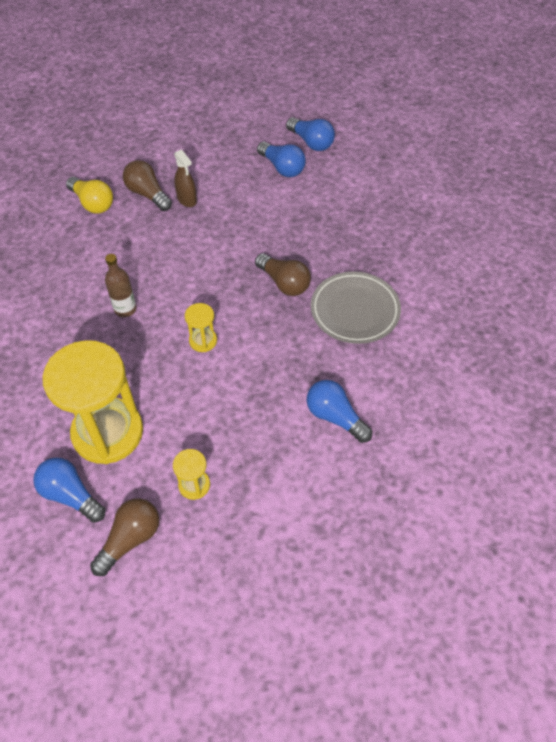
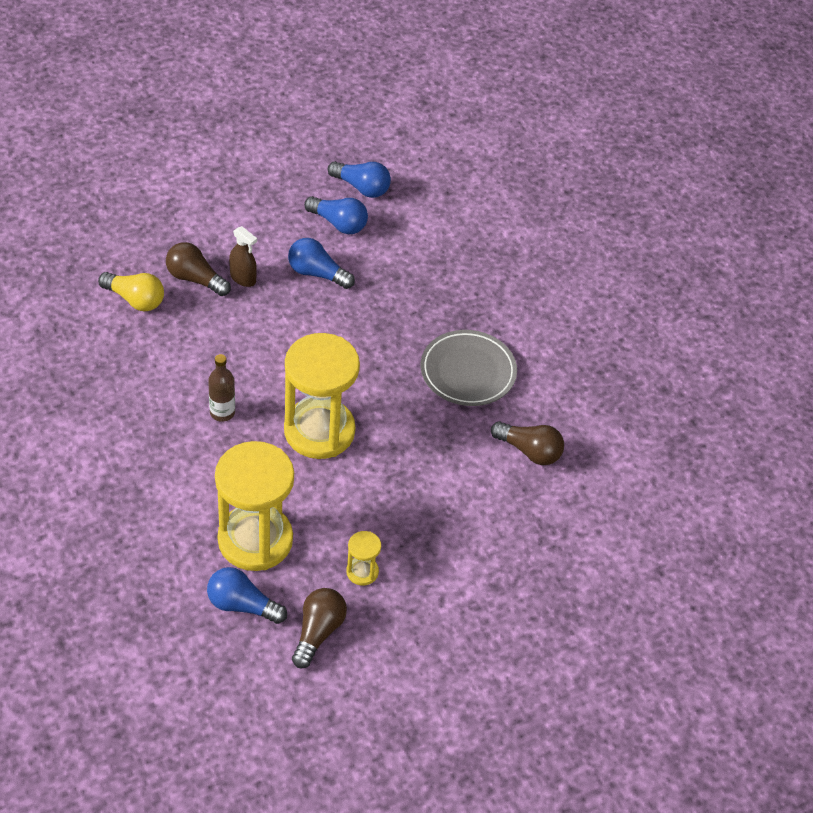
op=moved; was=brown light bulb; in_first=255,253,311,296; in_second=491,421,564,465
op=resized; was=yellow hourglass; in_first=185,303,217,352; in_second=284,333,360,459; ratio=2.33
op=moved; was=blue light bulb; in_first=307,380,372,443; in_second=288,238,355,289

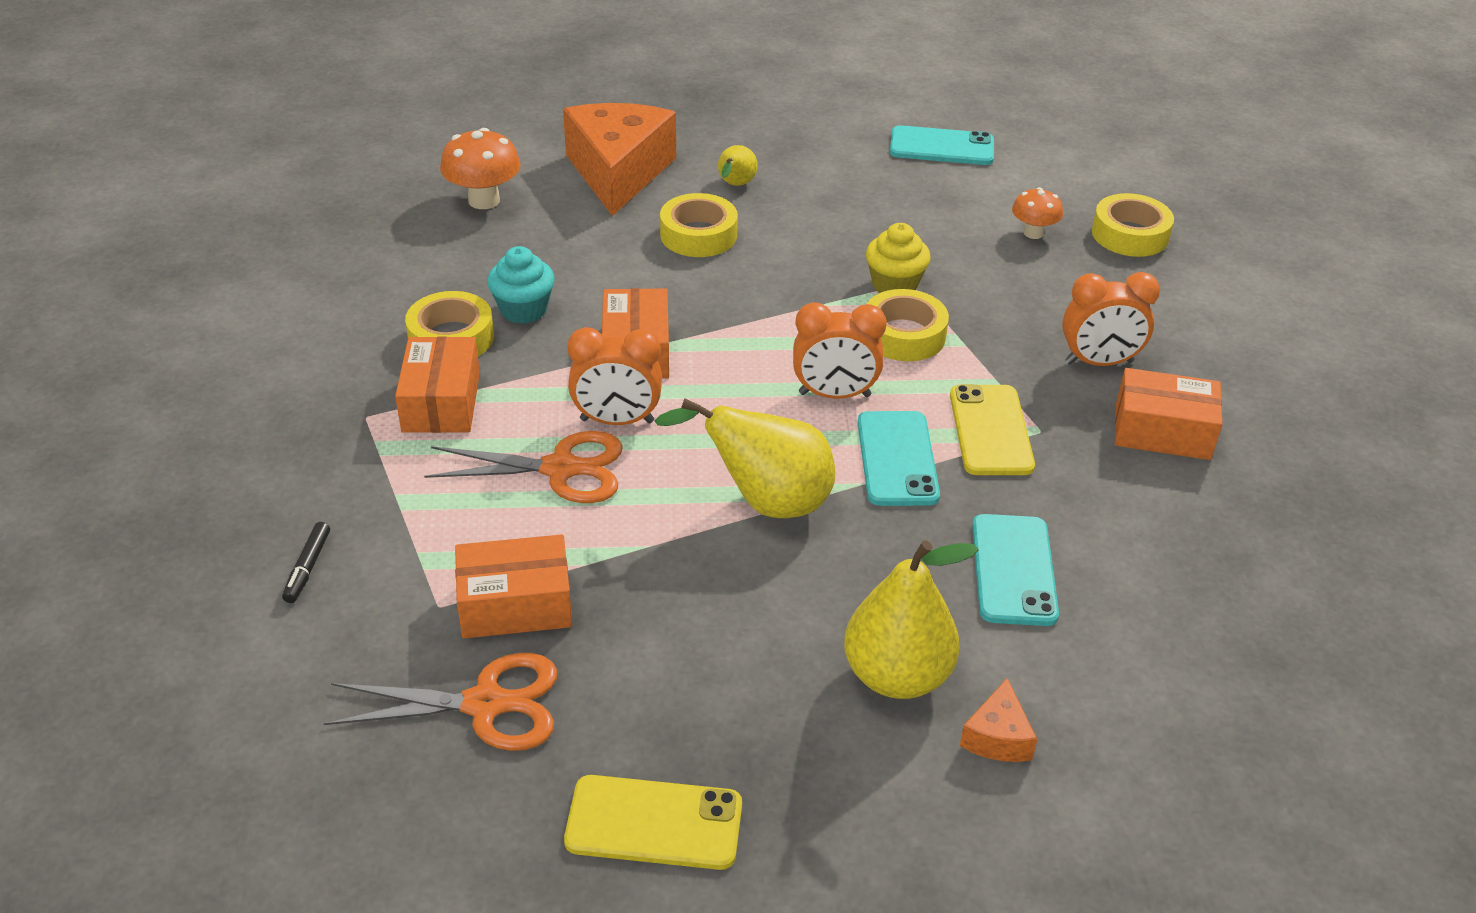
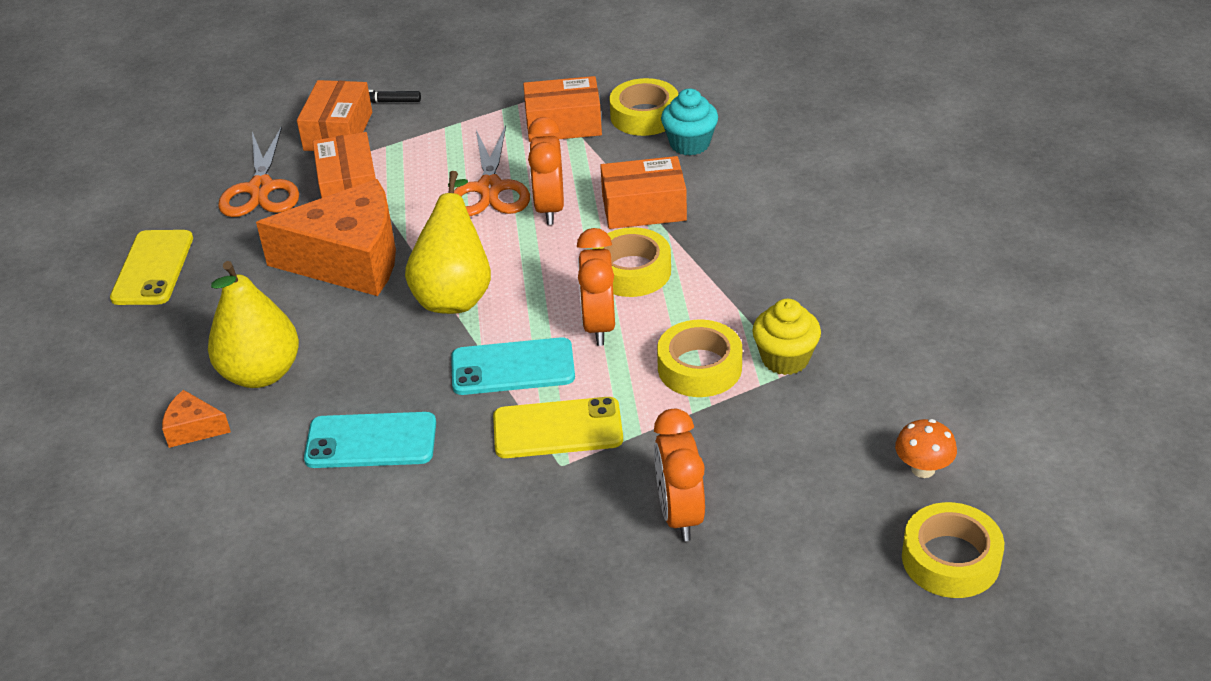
op=moved; was=orange cheese; in_first=563,103,676,216; in_second=256,179,396,296
op=removed; was=turquoise phone; in_first=890,125,994,165
op=removed; was=orange mushroom; in_first=440,128,521,209
op=removed; was=yellow pear; in_first=718,145,758,186
op=moved; was=yellow tape; in_first=660,193,738,257; in_second=593,227,671,297
op=moved; was=orange box; in_first=1115,368,1222,460; in_second=297,80,372,151

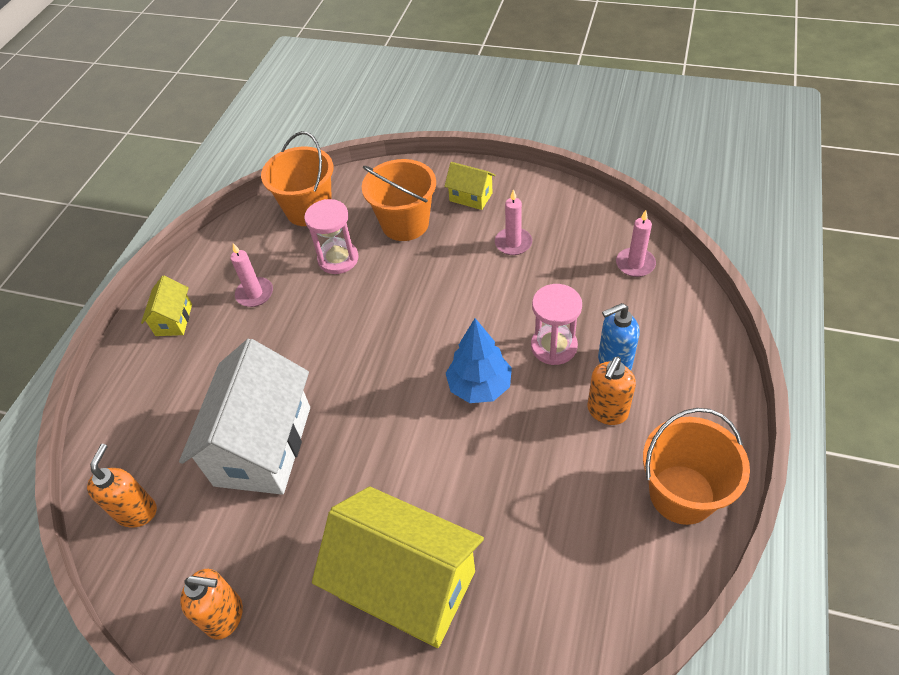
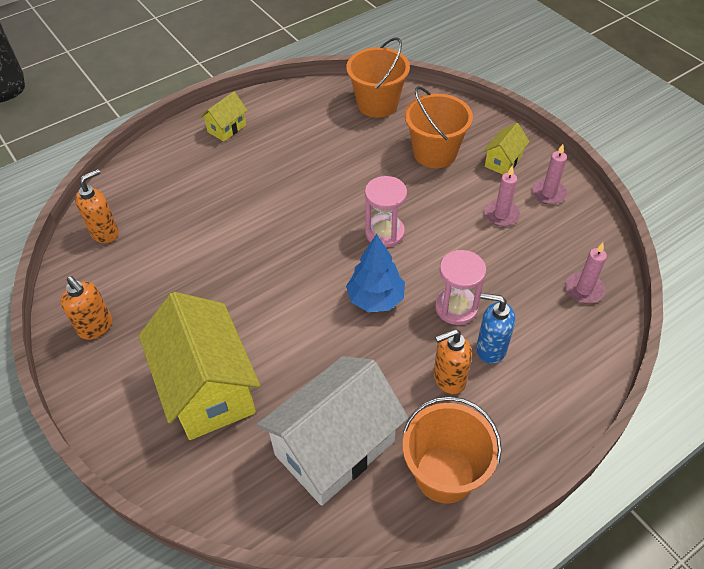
op=turned; was=yellow house; in_first=444,162,495,210; in_second=483,123,530,174; clockwise=60
op=moved; was=pink hourglass; in_first=304,199,359,274; in_second=365,176,407,247
op=moved; was=pink candle; in_first=230,243,273,307; in_second=532,144,567,205
op=moved; was=white house; in_first=179,339,310,495; in_second=257,356,408,506

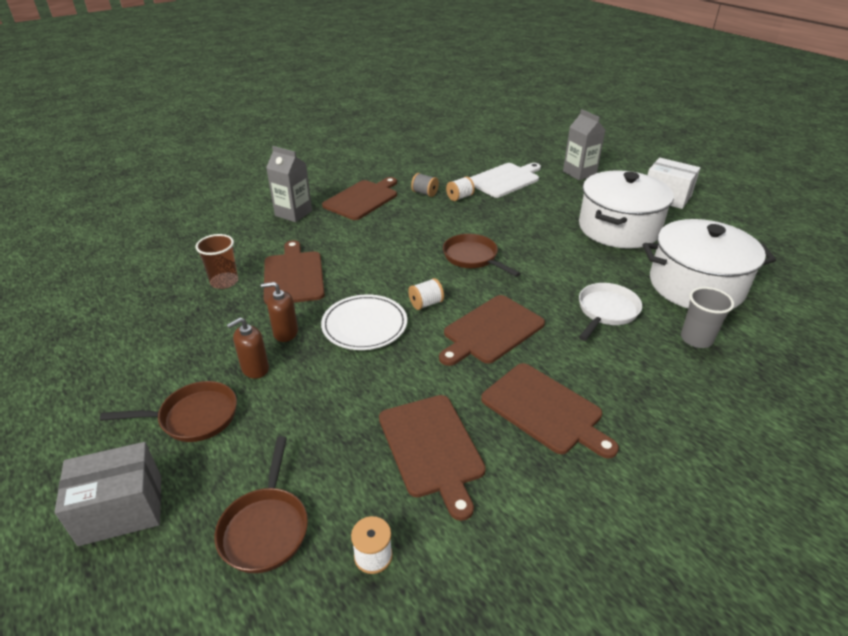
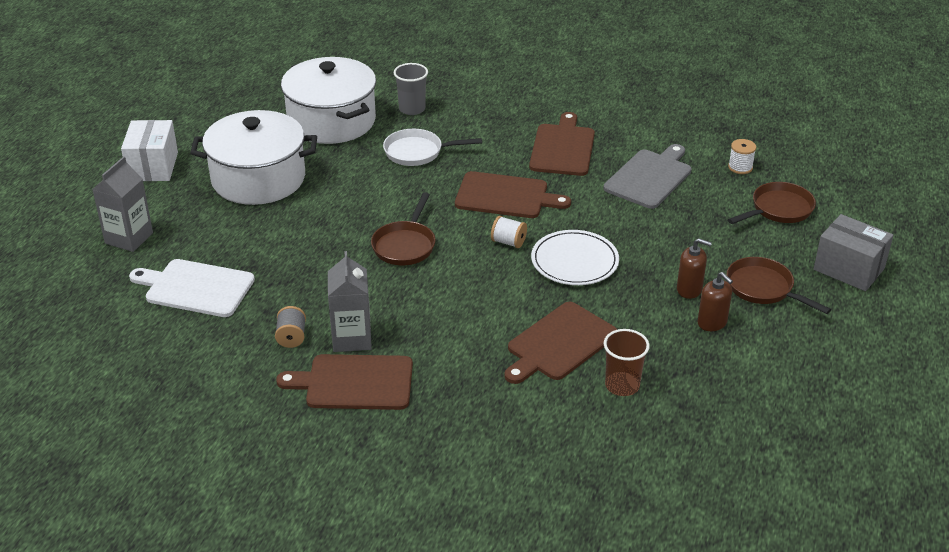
op=moved; was=grey carton; in_first=266,146,312,222; in_second=328,251,372,352
op=removed; was=white spool; in_first=446,176,475,201
op=moved; was=brown soap dispenser; in_first=261,282,298,342; in_second=697,272,733,331
op=recoloured; was=brown cutting board; now=grey cutting board; in_first=379,395,486,521; in_second=604,144,692,209

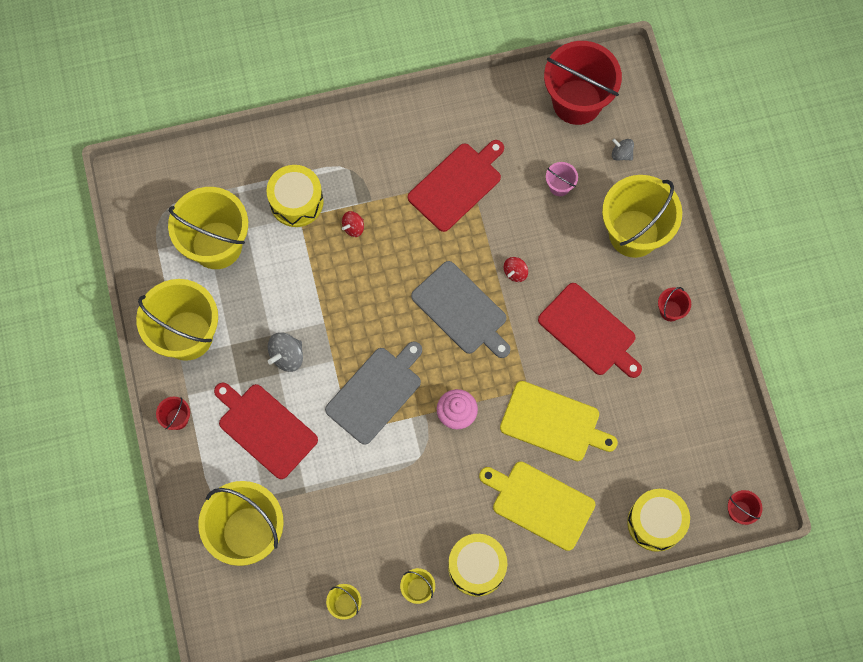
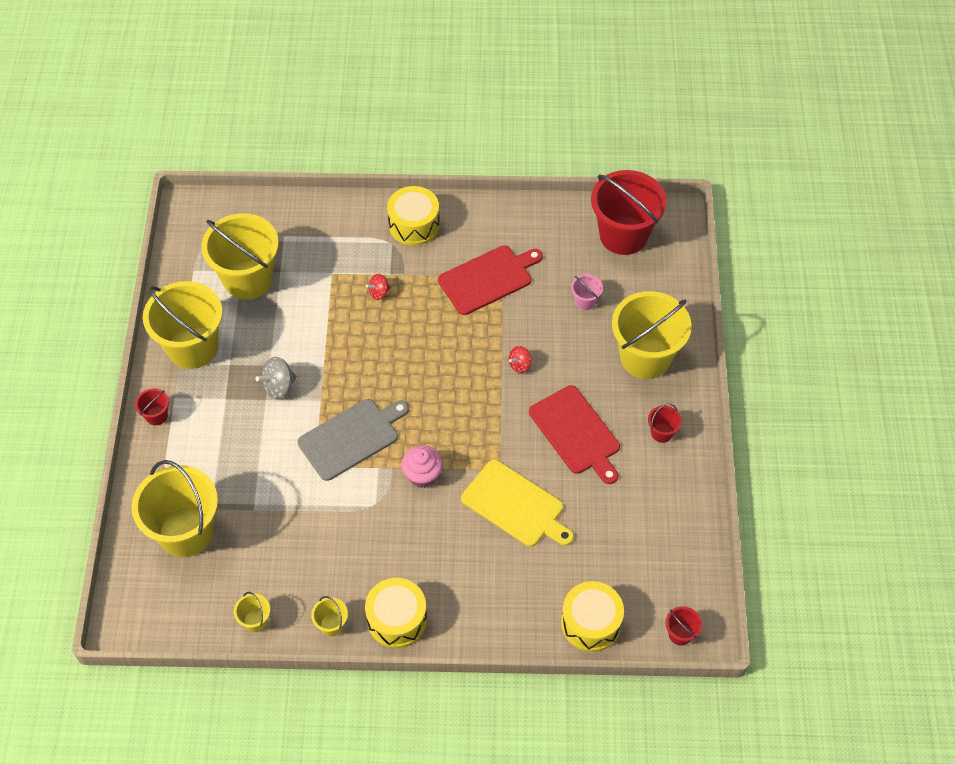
op=removed; was=grey spinning top; in_first=612,138,634,161
op=moved; was=yellow drum; in_first=266,165,324,227; in_second=387,186,440,246
op=removed; was=grey cutting board; in_first=411,261,510,358
op=removed; was=red cutting board; in_first=214,382,318,479
op=removed; was=yellow cutting board; in_first=479,461,595,551

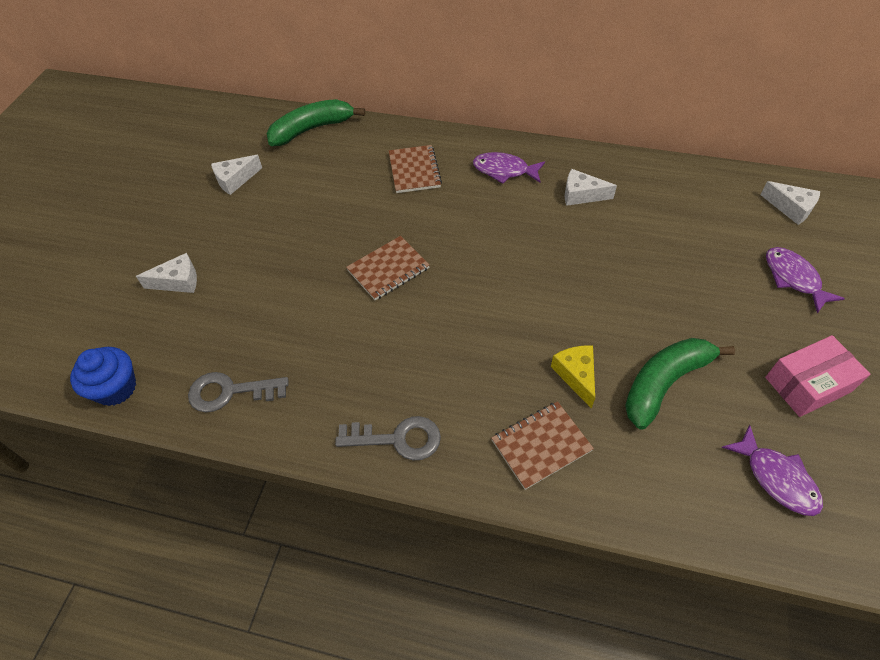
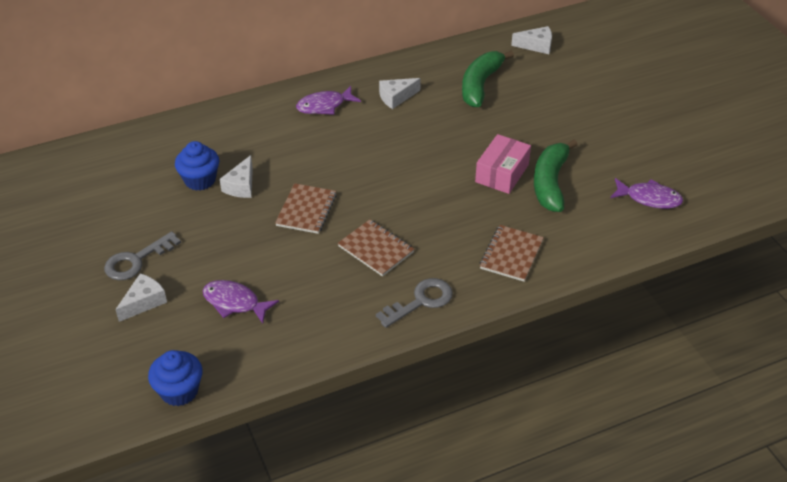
op=moved; was=green banana; in_first=267,99,365,146; in_second=462,50,514,107
op=moved; was=brown notebook; in_first=389,145,442,193; in_second=338,219,414,277
op=moved; was=white cheese; in_first=211,155,262,195; in_second=220,155,253,198
op=moved; was=purple fish; in_first=766,247,845,313; in_second=203,280,279,324
op=moved; was=pink box; in_first=765,335,870,417; in_second=475,134,531,194
op=removed; was=yellow cheese; in_first=551,346,595,409
op=moved; was=grey key; in_first=188,372,288,413; in_second=104,231,181,280
op=added; now=blue cupcake; in_second=175,141,219,191

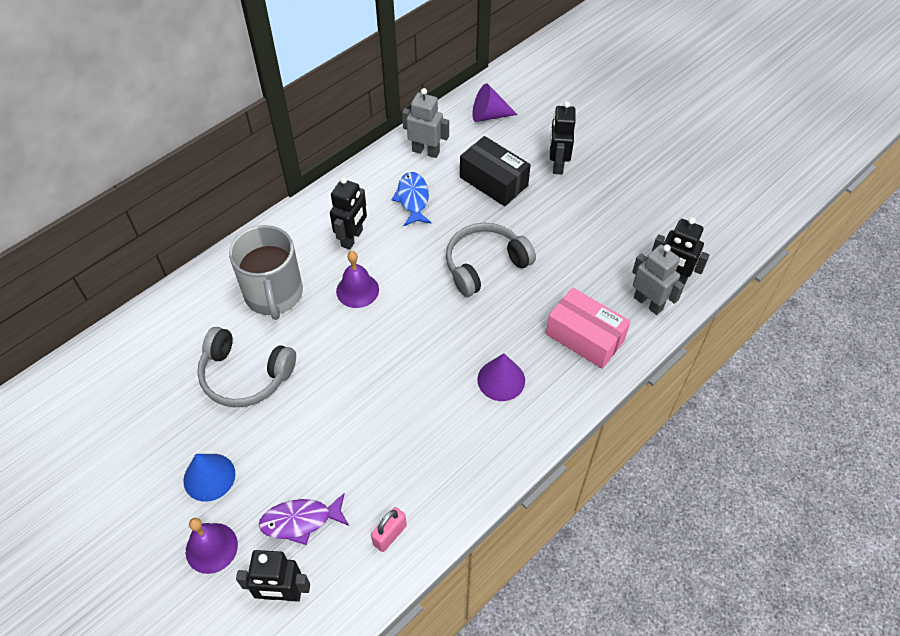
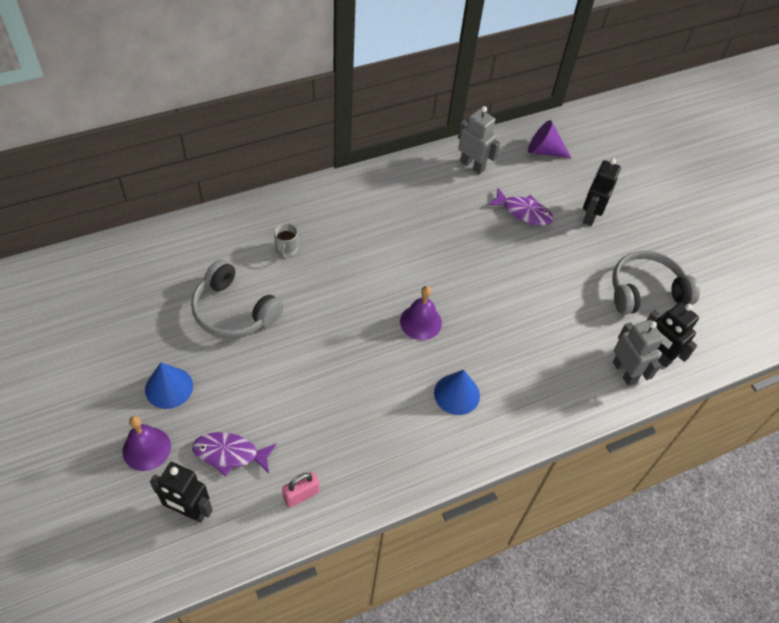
op=replaced; was=black box; now=purple fish; in_first=460,136,531,206; in_second=487,188,554,225
op=removed; was=blue fish; in_first=392,172,431,226
op=removed; was=black robot; in_first=330,177,367,250
op=moved; was=grey headphones; in_first=446,222,536,297; in_second=612,251,700,315
op=resized; was=grey mug; in_first=229,225,303,320; in_second=274,223,298,258; ratio=0.41
op=moved; was=purple bell; in_first=336,251,379,308; in_second=400,286,442,340
op=removed; was=pink box; in_first=546,287,631,369
op=recoloured; was=purple cone; now=blue cone; in_first=477,353,525,401; in_second=434,370,480,415

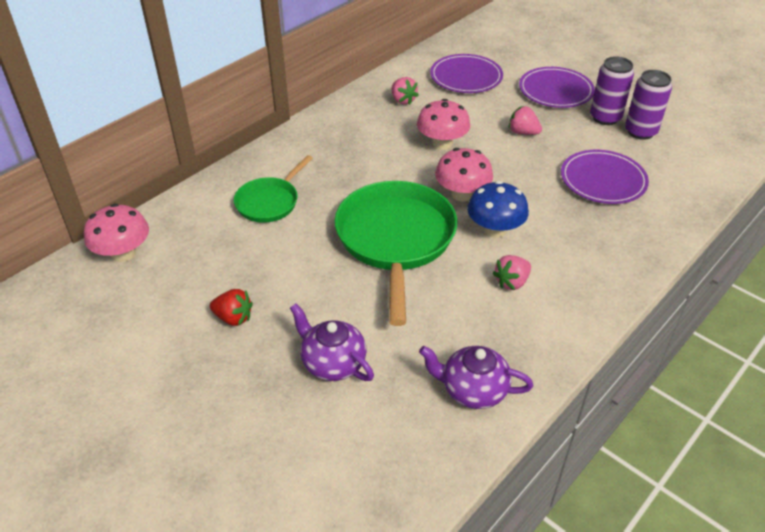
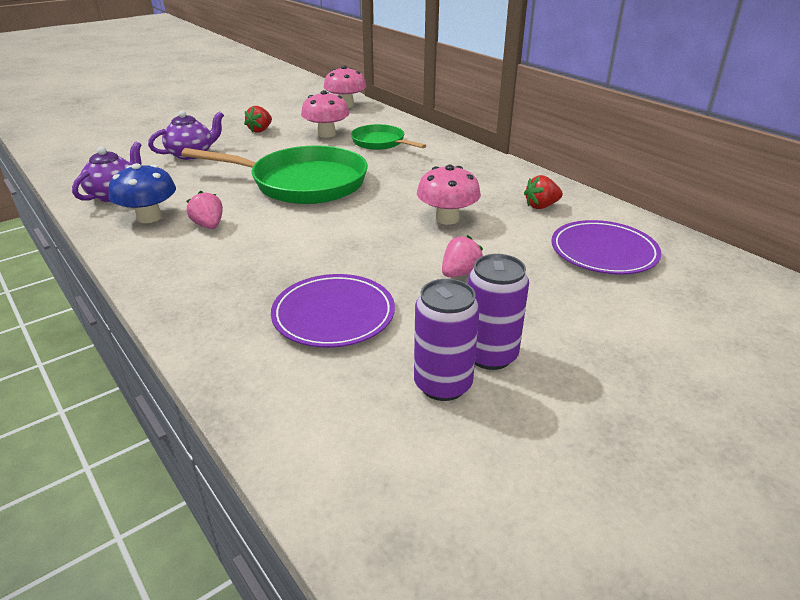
op=removed; was=purple plate; in_first=519,67,595,108
op=recoloured; was=pink strawberry; now=red strawberry; in_first=392,77,419,105; in_second=524,175,563,209
op=moved; was=pink mushroom; in_first=435,148,493,201; in_second=301,90,349,138
op=moved; was=blue mushroom; in_first=467,181,529,238; in_second=109,163,176,223

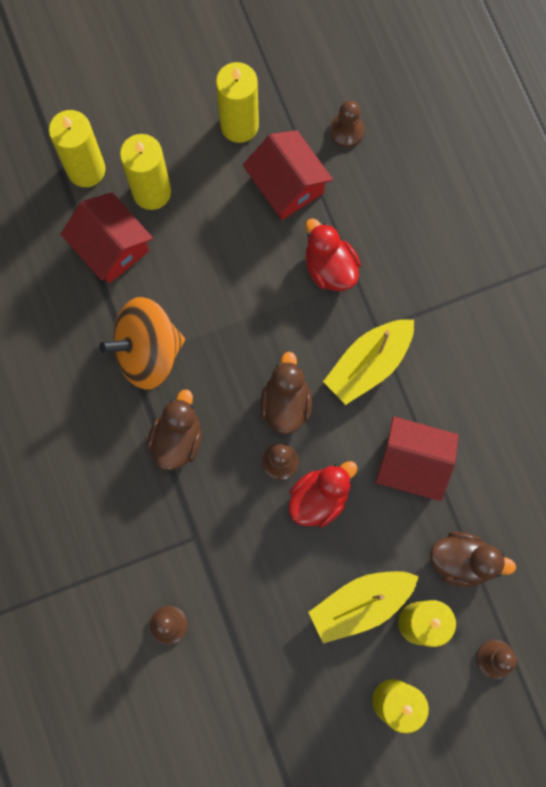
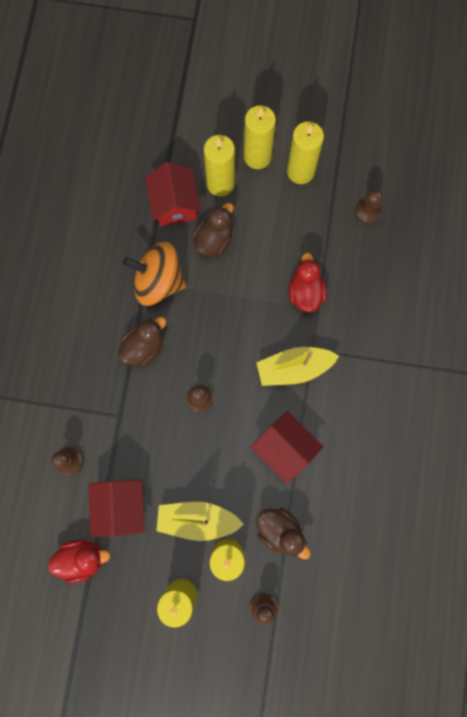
op=moved; was=yellow candle; in_first=49,110,106,187; in_second=244,105,276,169
op=moved; was=red house; in_first=243,130,333,220; in_second=89,480,144,537
op=moved; was=brown duck; in_first=260,351,312,435; in_second=192,203,234,256
op=moved; was=red duck; in_first=289,461,357,527; in_second=48,540,110,583

